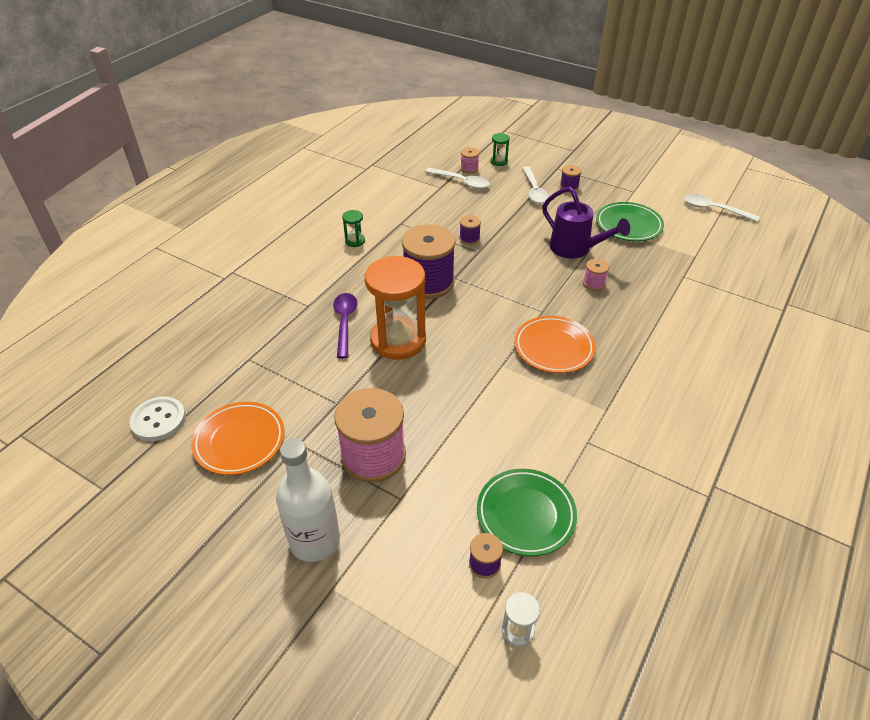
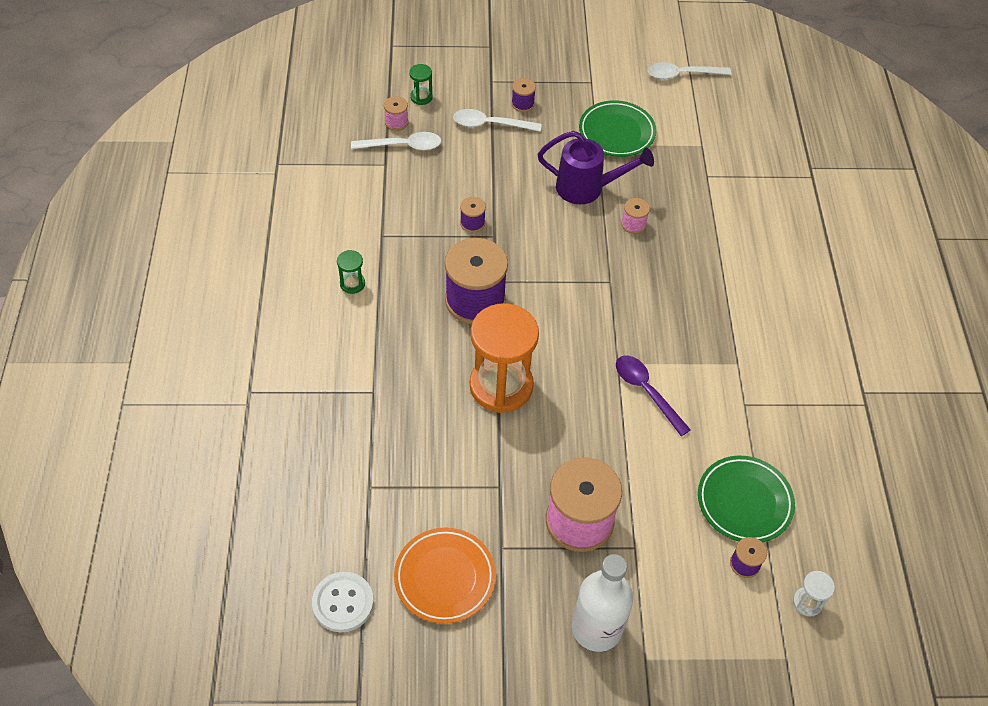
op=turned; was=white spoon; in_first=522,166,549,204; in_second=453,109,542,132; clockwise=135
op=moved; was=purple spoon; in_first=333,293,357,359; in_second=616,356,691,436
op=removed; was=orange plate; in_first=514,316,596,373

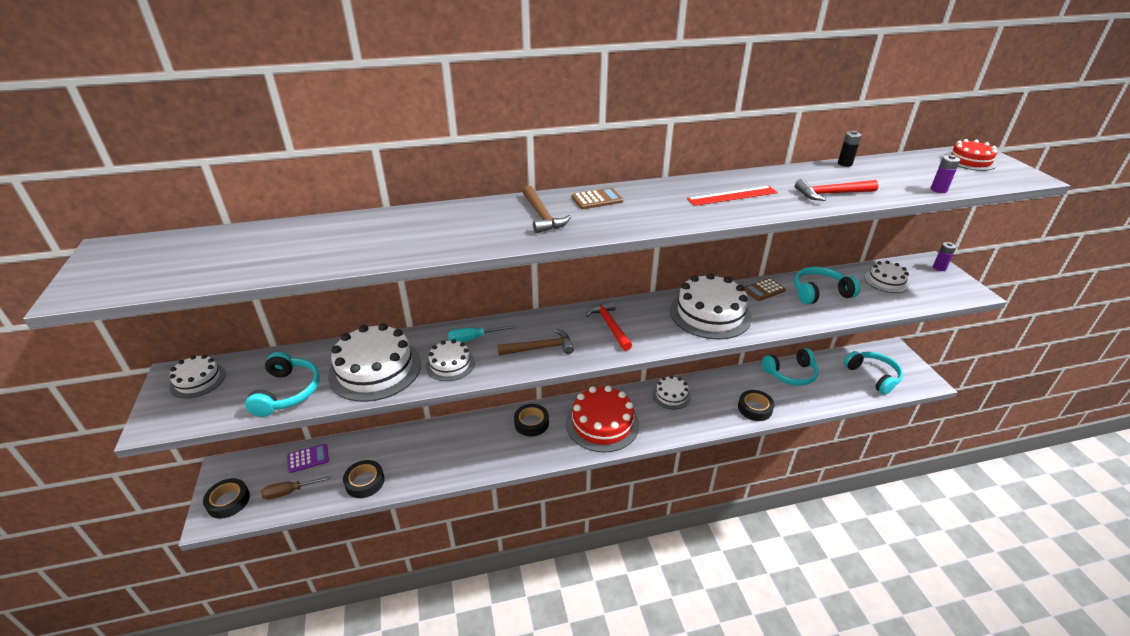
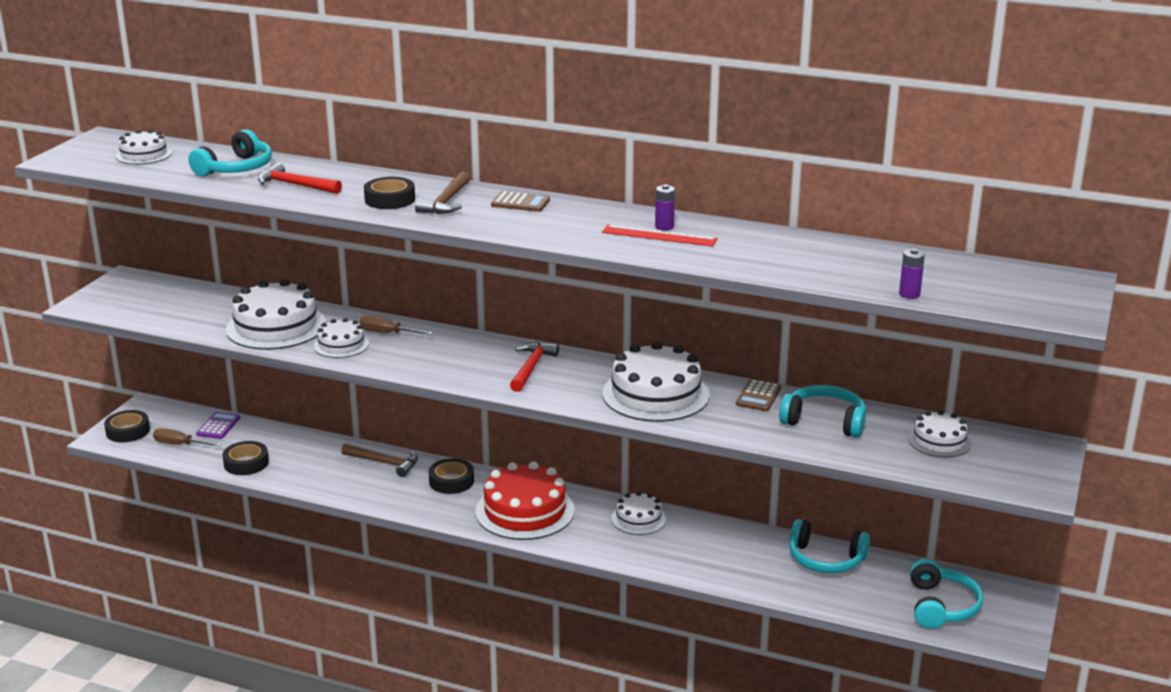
op=removed; was=black battery; in_first=838,131,862,167
op=removed; was=red cake; in_first=946,139,997,171
op=moved; was=red hammer; in_first=795,179,879,201; in_second=258,163,342,194
op=moved; was=purple battery; in_first=933,242,956,271; in_second=655,184,675,231
op=turned; was=brown calculator; in_first=744,278,786,301; in_second=736,379,781,411; clockwise=-75
op=recoloured; was=turquoise screwdriver; now=brown screwdriver; in_first=448,325,515,342; in_second=359,315,433,335
op=moved; was=brown hammer; in_first=498,329,574,355; in_second=341,443,418,477
op=moved; was=turquoise headphones; in_first=245,352,320,417; in_second=188,129,272,177
op=moved; was=white cake; in_first=170,355,226,398; in_second=116,129,172,165
op=moved; was=black tape; in_first=738,390,774,421; in_second=364,177,415,209
op=turned; was=purple calculator; in_first=287,443,329,473; in_second=196,412,240,439; clockwise=-90

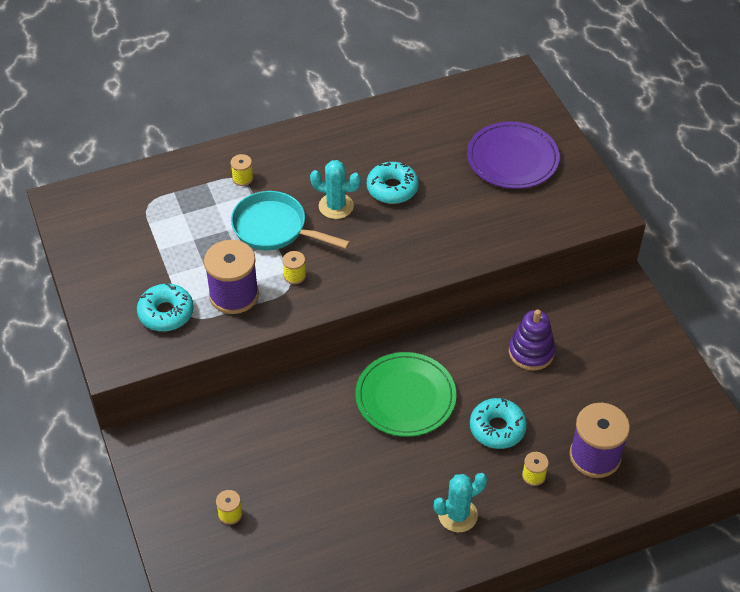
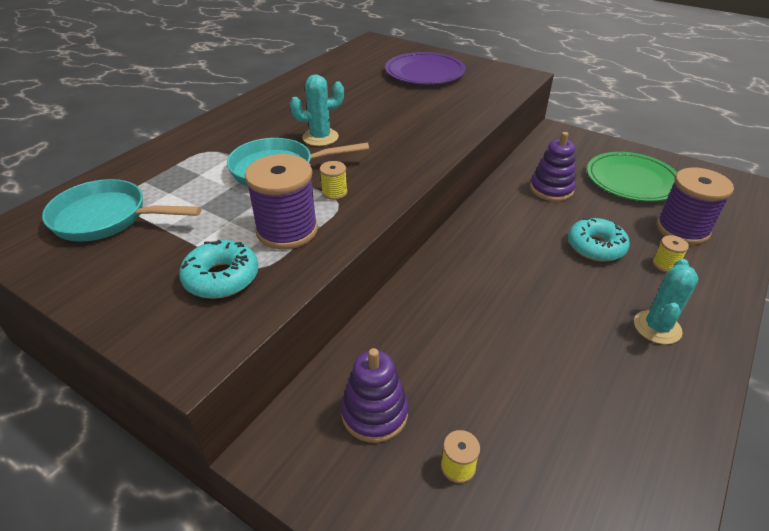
op=removed; was=yellow spool; in_first=230,154,253,186
op=removed; was=turquoise donut; in_first=367,162,419,204
op=moved; was=green plate; in_first=355,352,457,437; in_second=587,152,677,202
op=added; now=turquoise pan; in_second=42,179,201,242
op=added; now=purple stacking toy; in_second=341,348,409,443

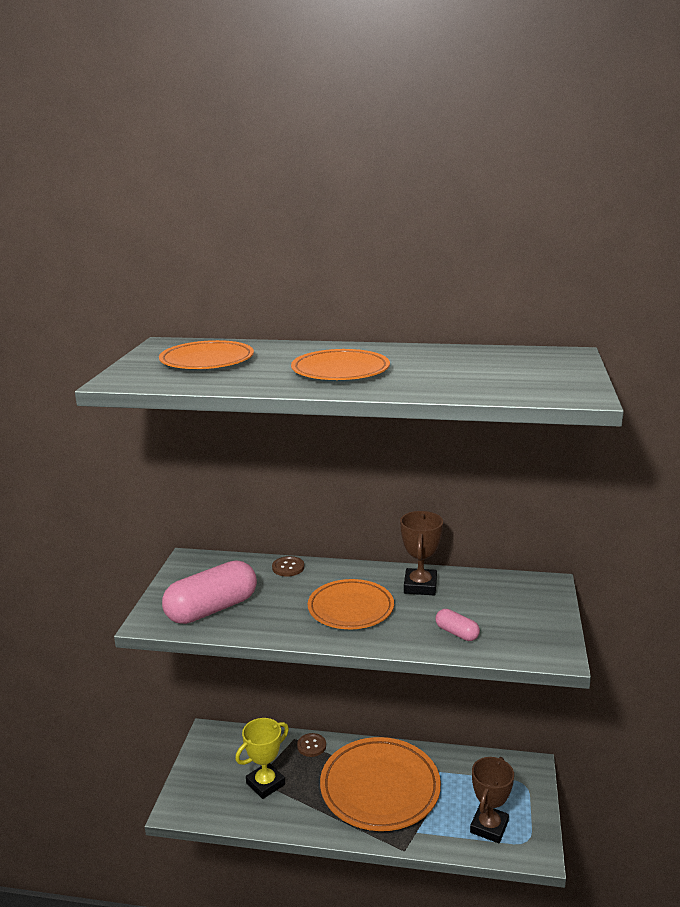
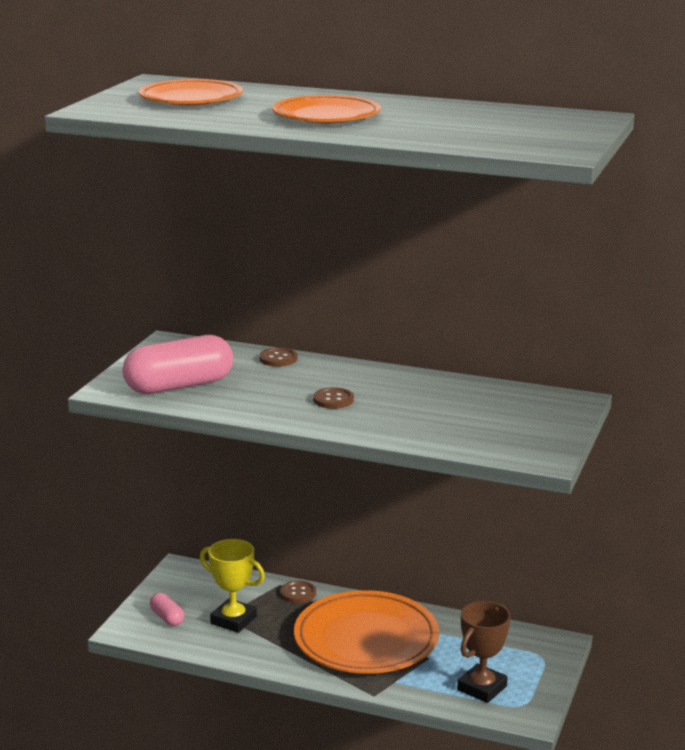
op=removed; was=brown trophy; in_first=400,511,443,595
op=replaced; was=orange plate; now=brown button; in_first=308,579,394,629; in_second=313,387,354,409
op=moved; was=pink capsule; in_first=435,609,480,641; in_second=150,593,184,626
op=turned; was=yellow trophy; in_first=235,718,289,799; in_second=200,539,265,633; clockwise=60

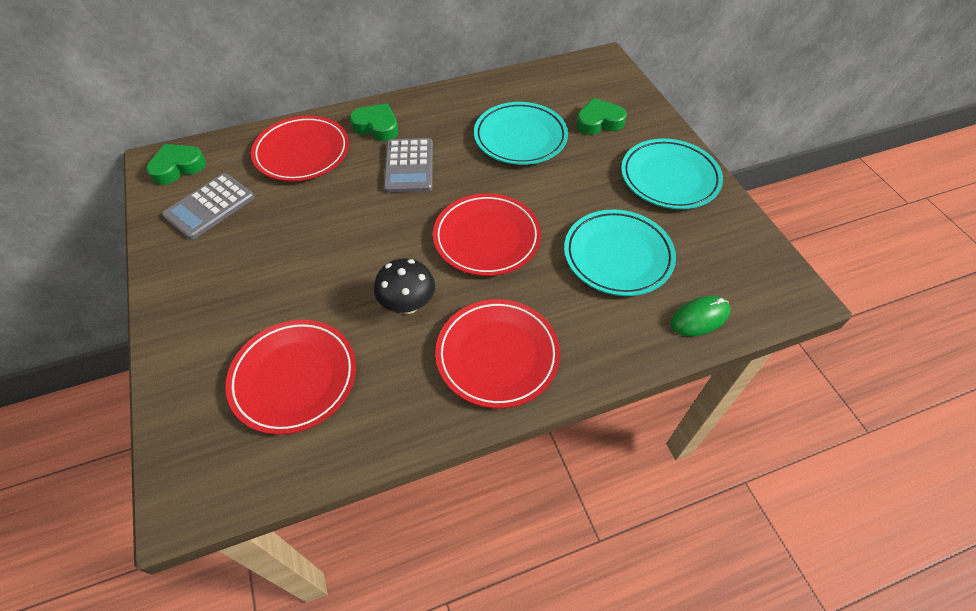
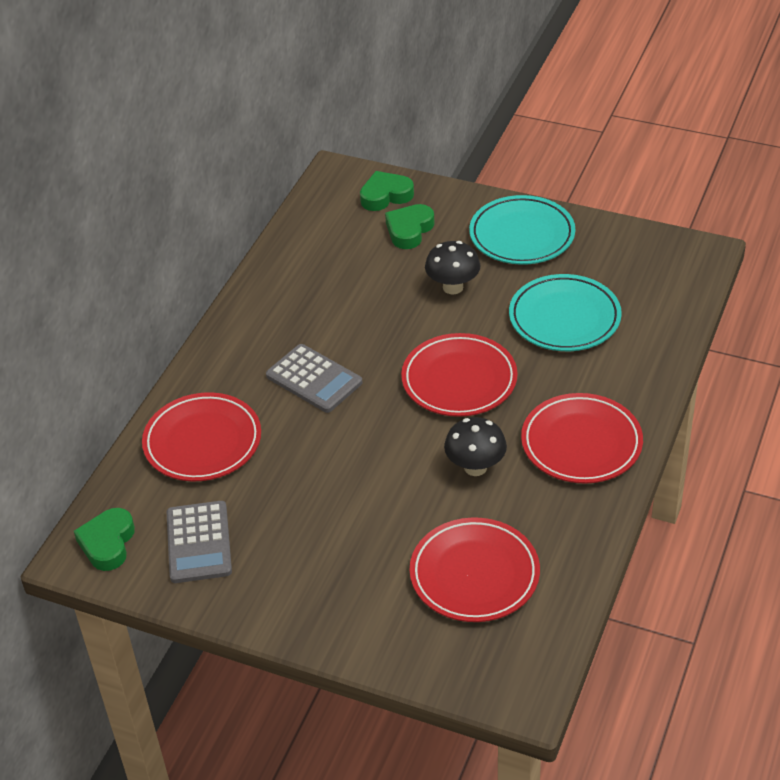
op=removed; was=turquoise plate; in_first=474,102,568,165
op=moved; was=green heart; in_first=350,103,398,141; in_second=360,171,414,211
op=removed; was=green mouse; in_first=671,296,730,336
op=added; now=black mushroom; in_second=425,241,480,294

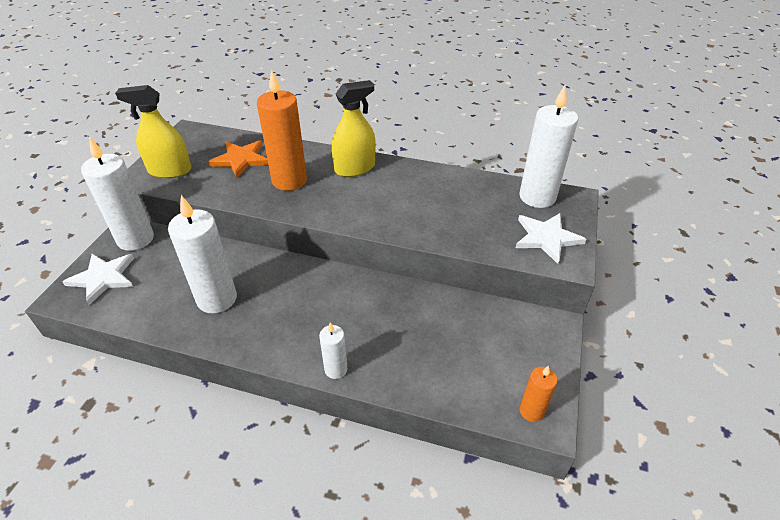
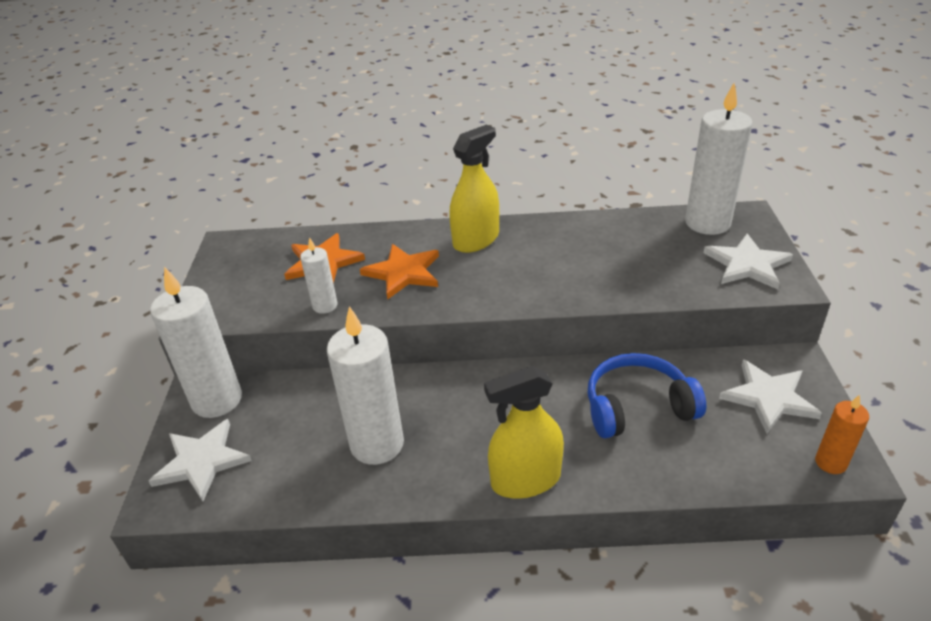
op=replaced; was=orange candle; now=orange star; in_first=257,70,307,191; in_second=360,244,439,300
op=moved; was=yellow spray bottle; in_first=115,85,191,178; in_second=484,366,564,499
op=moved; was=white candle; in_first=319,322,347,379; in_second=300,237,338,314
op=added; now=blue headphones; in_second=588,353,706,439
op=added; now=white star; in_second=719,359,822,434

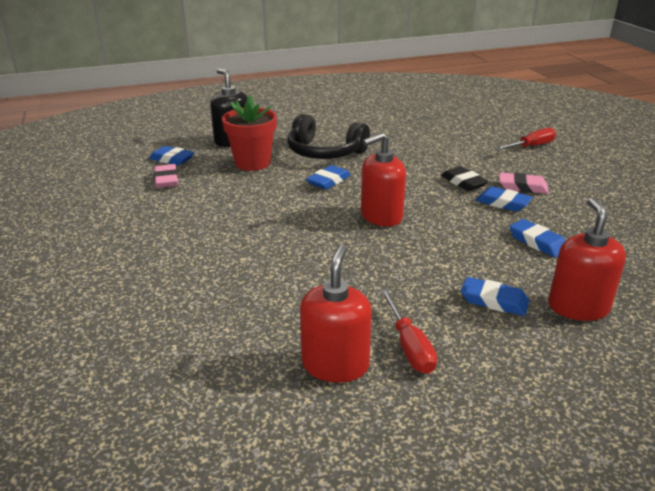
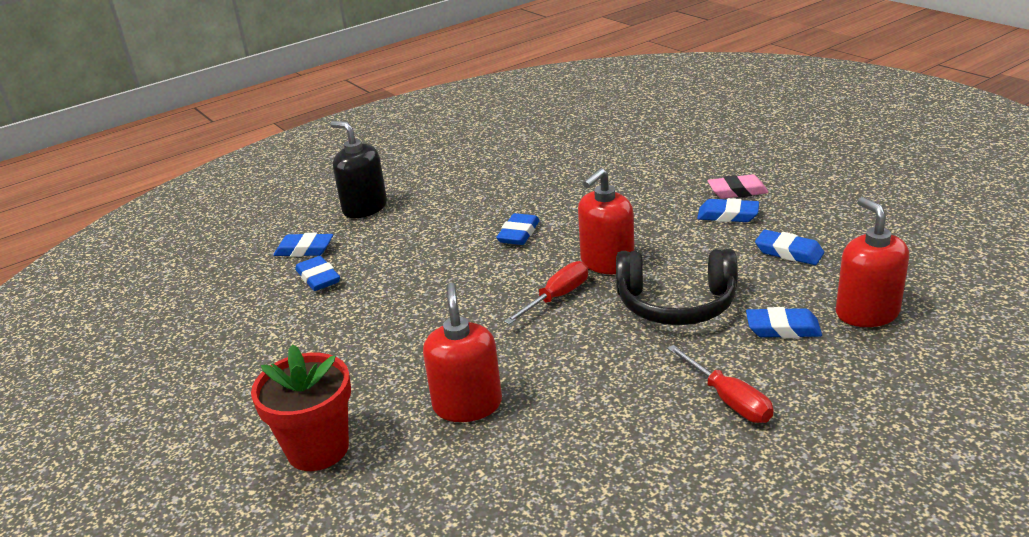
op=moved; was=red flower pot; in_first=222,95,277,171; in_second=251,344,351,471
op=moved; was=black headphones; in_first=287,114,370,159; in_second=616,249,738,325
op=moved; was=red screwdriver; in_first=495,128,556,150; in_second=504,261,588,325
op=recoloured; was=pink eraser; now=blue eraser; in_first=154,164,178,188; in_second=295,256,340,291
op=removed; was=black eraser; in_first=441,166,489,191
op=moved; was=red soap dispenser; in_first=300,245,372,383; in_second=423,283,502,422

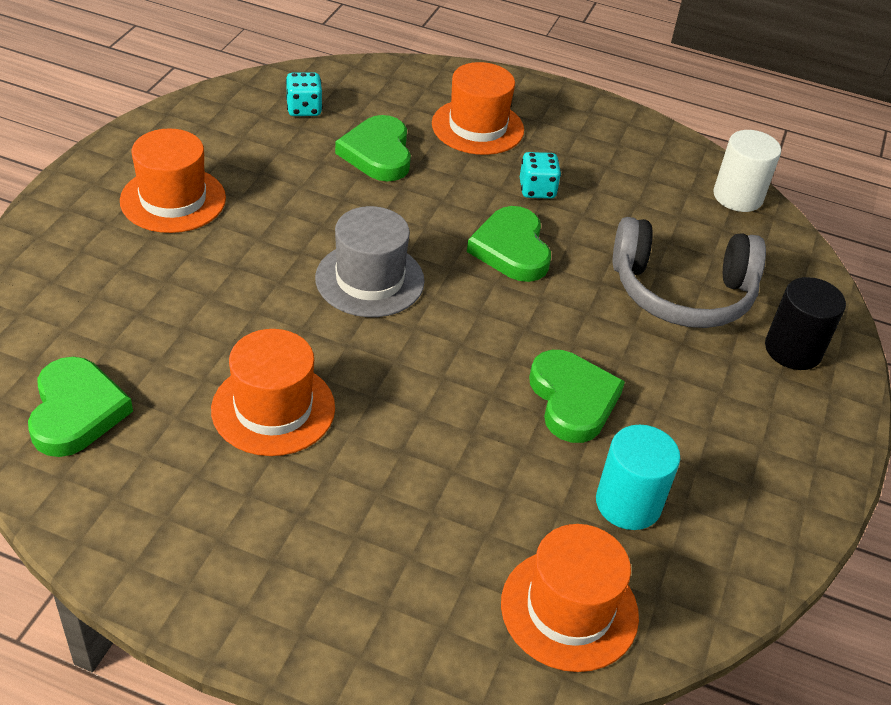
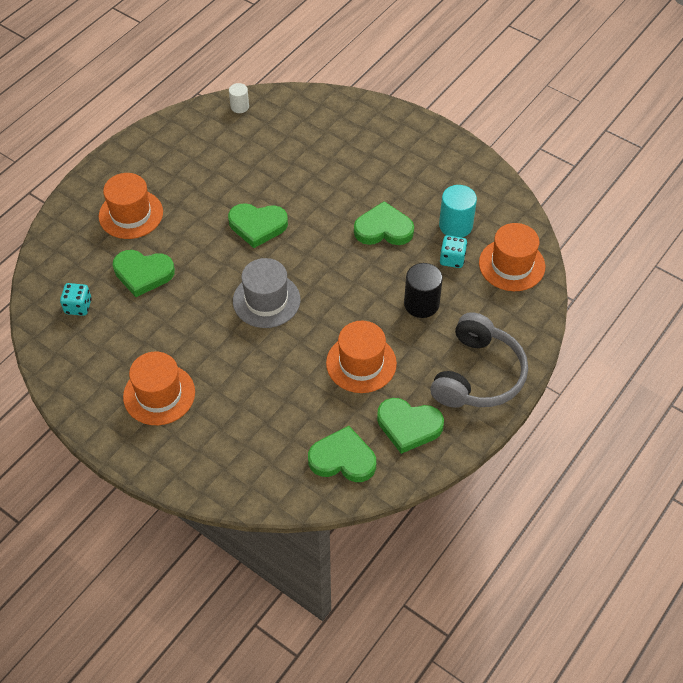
op=resized; was=white cylinder; in_first=713,130,781,212; in_second=229,83,249,113; ratio=0.6
op=moved; was=turquoise dice; in_first=520,152,561,199; in_second=440,235,467,268
op=moved; was=grey headphones; in_first=613,217,766,328; in_second=430,312,528,408
op=moved; was=black cylinder; in_first=765,277,846,370; in_second=404,263,443,318
op=added; now=green heart; in_second=377,398,444,454

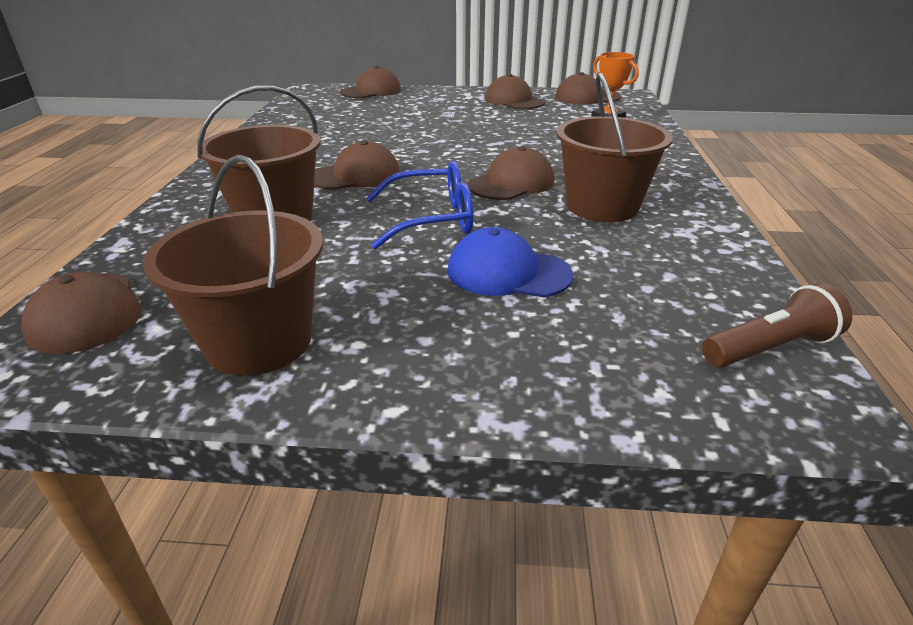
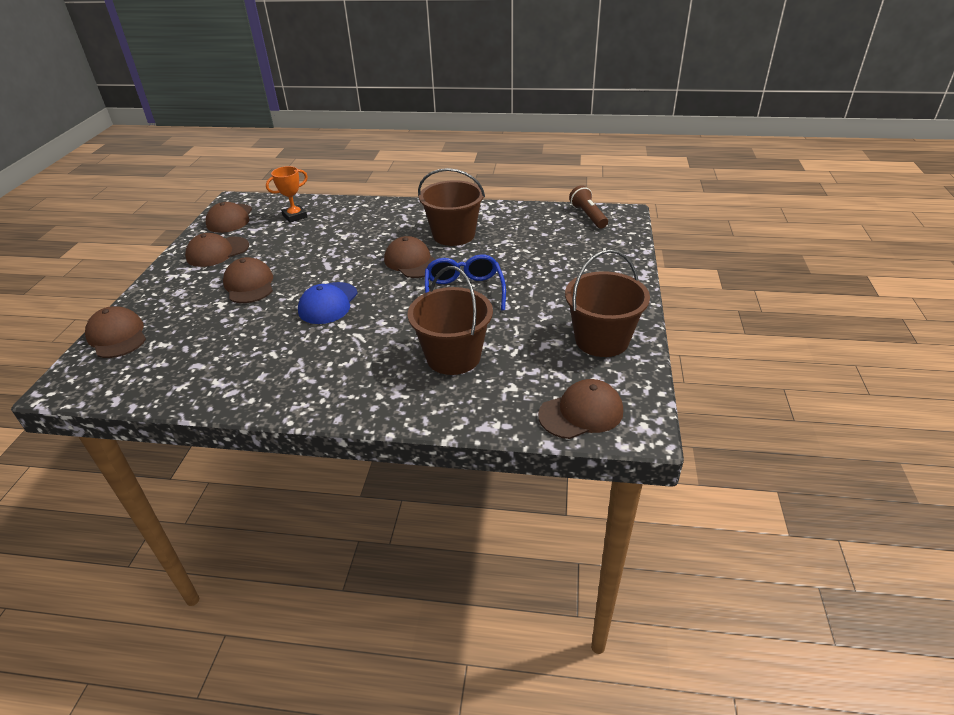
op=moved; was=brown cap; in_first=314,140,400,190; in_second=223,257,273,303
op=moved; was=blue cap; in_first=447,227,573,298; in_second=298,282,358,324

